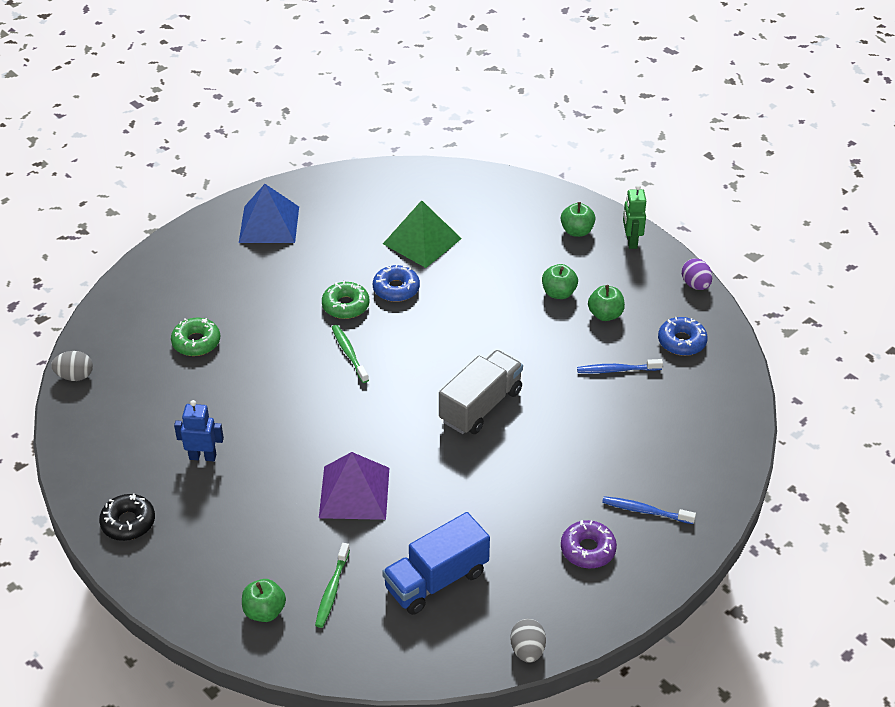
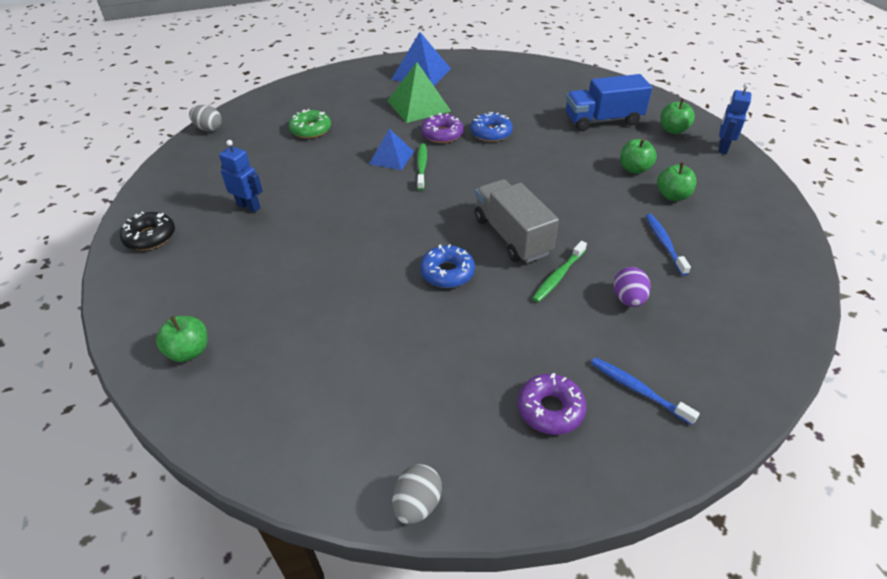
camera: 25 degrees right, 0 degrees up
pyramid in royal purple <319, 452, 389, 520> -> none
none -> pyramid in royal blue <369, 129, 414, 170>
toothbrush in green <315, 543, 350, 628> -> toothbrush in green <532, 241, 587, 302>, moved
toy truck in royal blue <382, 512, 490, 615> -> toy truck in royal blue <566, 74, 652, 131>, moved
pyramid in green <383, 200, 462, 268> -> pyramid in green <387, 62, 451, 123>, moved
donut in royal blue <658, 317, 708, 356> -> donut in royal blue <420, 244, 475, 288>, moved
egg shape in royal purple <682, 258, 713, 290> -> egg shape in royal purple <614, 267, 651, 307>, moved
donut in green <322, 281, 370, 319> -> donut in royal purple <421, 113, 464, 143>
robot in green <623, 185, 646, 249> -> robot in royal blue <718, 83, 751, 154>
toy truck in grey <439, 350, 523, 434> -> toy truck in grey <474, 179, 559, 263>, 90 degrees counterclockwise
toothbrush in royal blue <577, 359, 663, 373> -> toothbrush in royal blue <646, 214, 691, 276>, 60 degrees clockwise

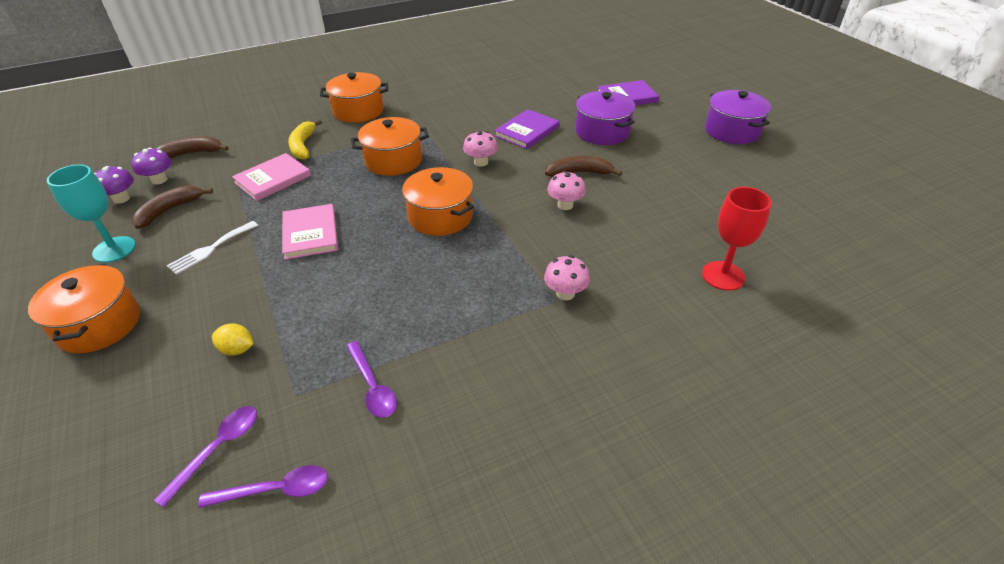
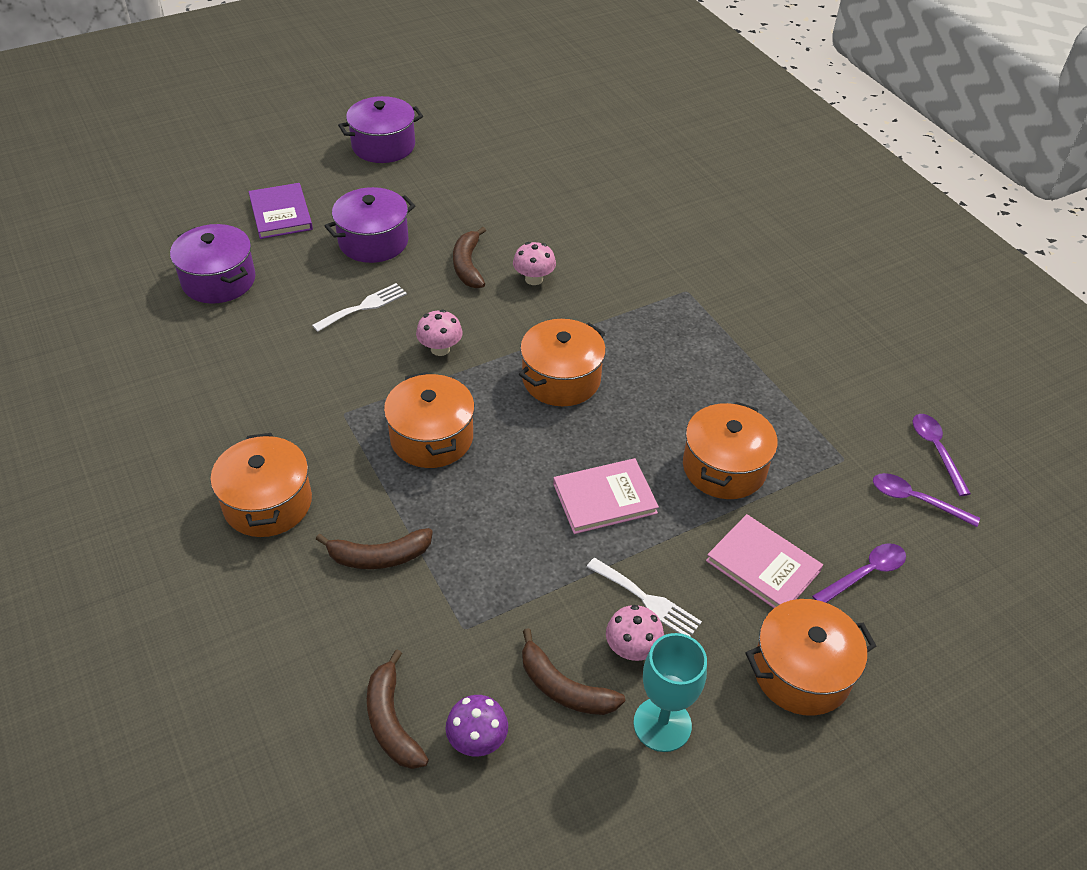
camera: 95 degrees left, 5 degrees up
fungus in royal purple <94, 166, 134, 204> -> none
toy lemon in bright yellow <212, 323, 254, 356> -> none
goblet in scarlet <702, 187, 772, 291> -> none
none -> cooking pot in royal purple <170, 224, 256, 303>
none -> cooking pot in orange <683, 402, 778, 499>
book in rosy <232, 153, 311, 201> -> book in rosy <706, 514, 823, 608>, moved
teaspoon in royal purple <346, 341, 397, 418> -> teaspoon in royal purple <812, 543, 906, 603>, moved
fungus in rosy <544, 255, 590, 300> -> fungus in rosy <606, 605, 664, 661>, moved
book in royal purple <494, 109, 560, 149> -> dinner fork in snow-white <312, 283, 407, 332>
banana fruit in bright yellow <288, 119, 322, 160> -> banana fruit in dark brown <316, 528, 433, 569>

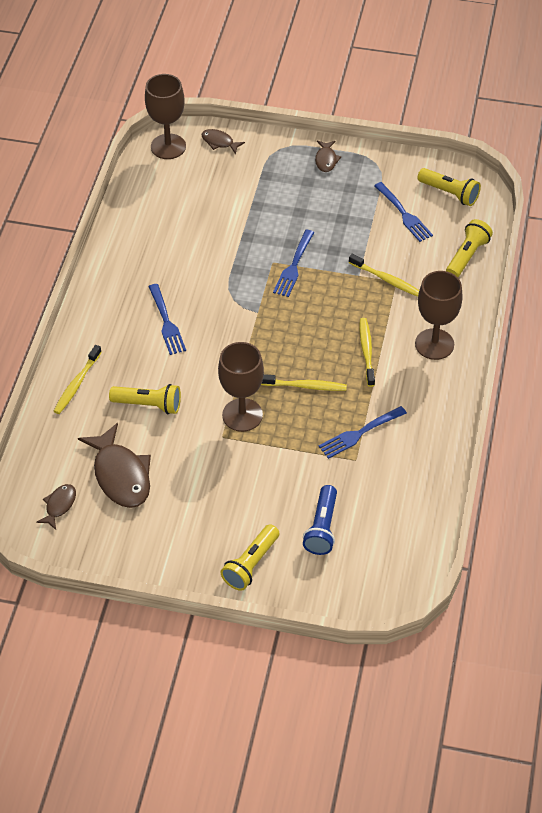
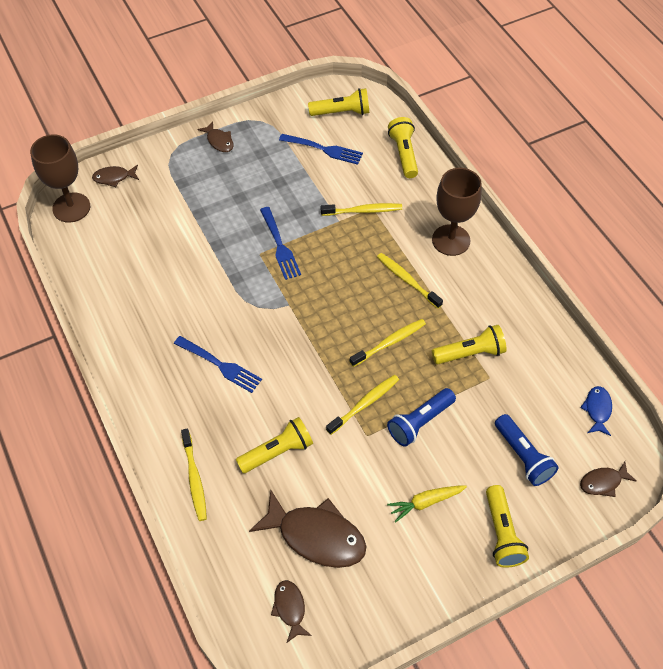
camera: 40 degrees left, 5 degrees up
none -> pocket torch in royal blue <387, 388, 456, 447>
none -> carrot in bright yellow <387, 485, 467, 523>
none -> toy fish in royal blue <580, 386, 612, 436>
none -> toy fish in dark brown <580, 461, 637, 497>
goblet in dark brown <218, 342, 264, 432> -> toothbrush in bright yellow <326, 375, 399, 435>
dinner fork in royal blue <319, 406, 407, 459> -> pocket torch in bright yellow <432, 325, 507, 364>

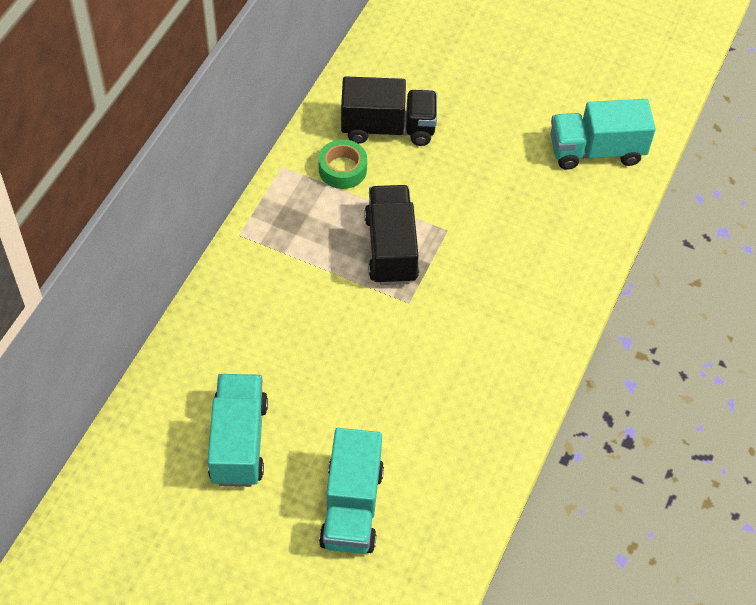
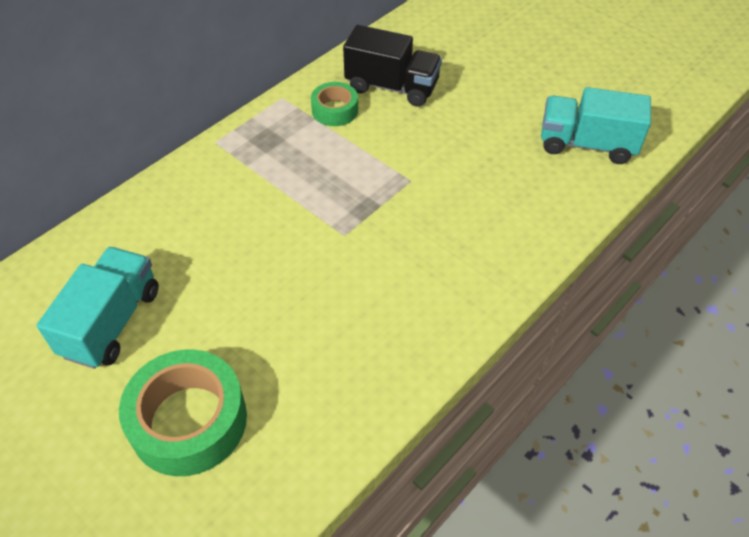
camera: 20 degrees right, 5 degrees down
toy truck in ebony <364, 185, 419, 285> -> none
toy truck in turquoise <319, 428, 384, 554> -> tape in green <119, 349, 247, 476>

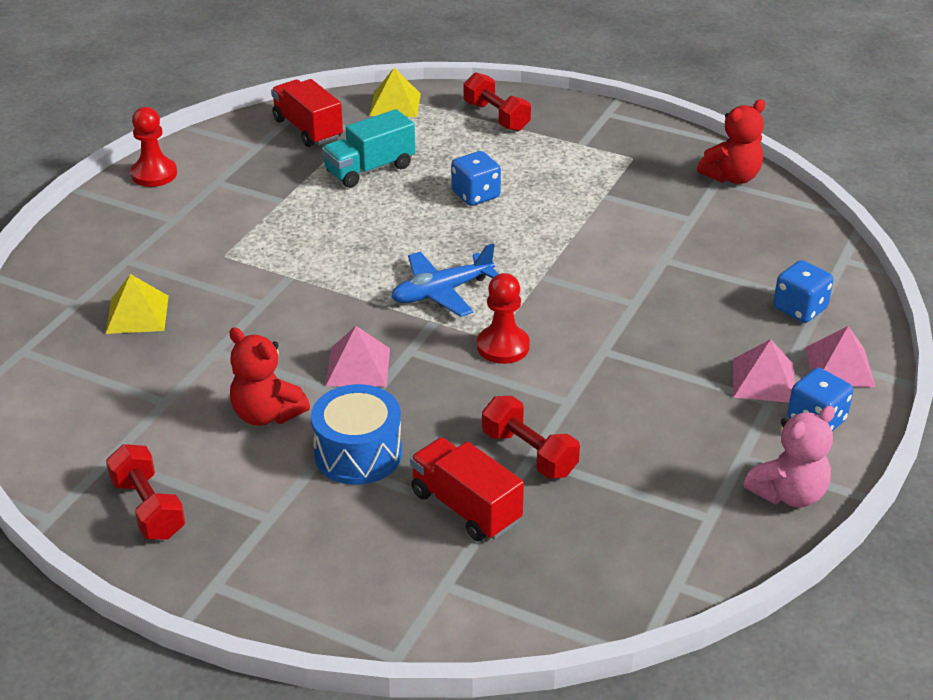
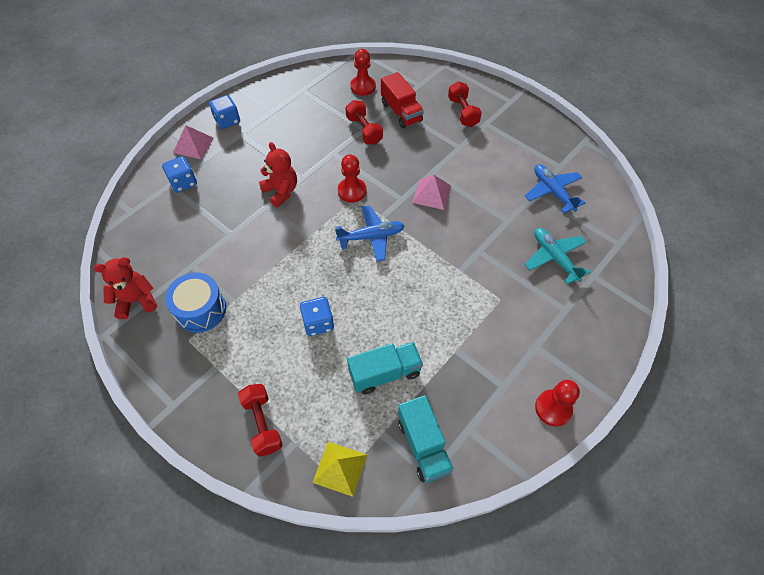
camera: 165 degrees left, 20 degrees up
pyramid in rosy <733, 339, 795, 403> -> none
teddy bear in rosy <744, 406, 835, 508> -> none
none -> pawn in scarlet <351, 49, 376, 96>
none -> aeroplane in royal blue <525, 164, 585, 213>
dumbbell in scarlet <106, 444, 185, 540> -> dumbbell in scarlet <448, 81, 482, 127>, moved
teddy bear in scarlet <229, 327, 310, 426> -> teddy bear in scarlet <259, 142, 297, 207>, moved
toy drum in royal blue <311, 384, 402, 485> -> toy drum in royal blue <165, 272, 226, 333>, moved
pyramid in bright yellow <105, 274, 169, 334> -> aeroplane in turquoise <525, 228, 590, 285>
toy truck in scarlet <271, 79, 343, 147> -> toy truck in turquoise <398, 395, 454, 483>

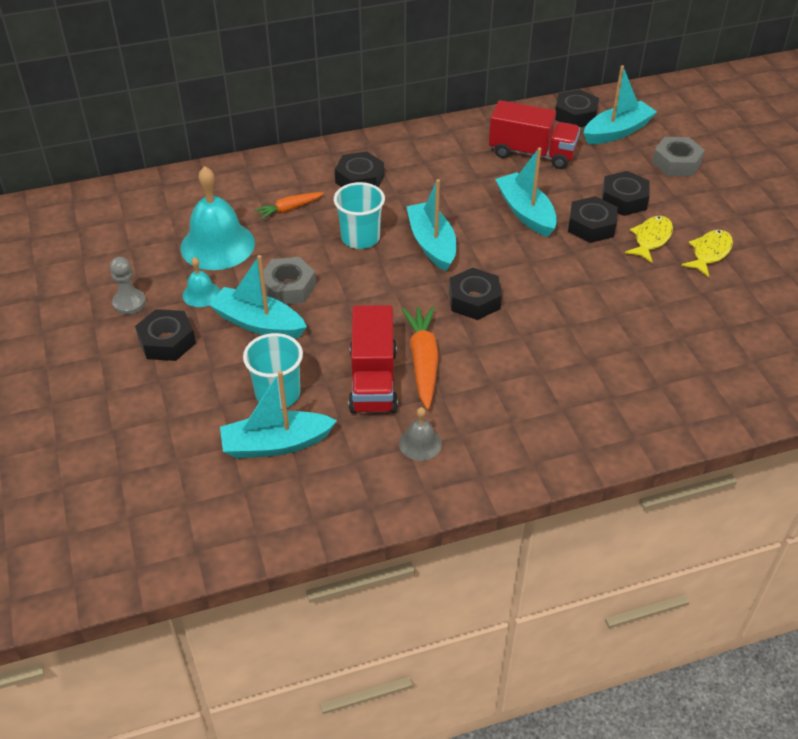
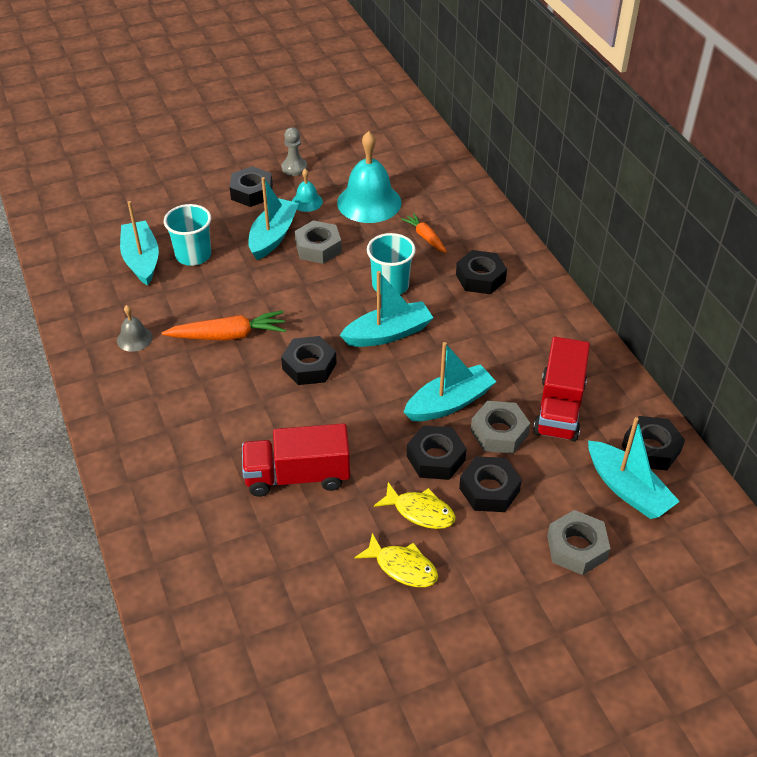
camera: 85 degrees right, 0 degrees up
none -> nut in grey <471, 401, 530, 454>
toy truck in scarlet <348, 305, 398, 414> -> toy truck in scarlet <242, 423, 350, 497>, moved

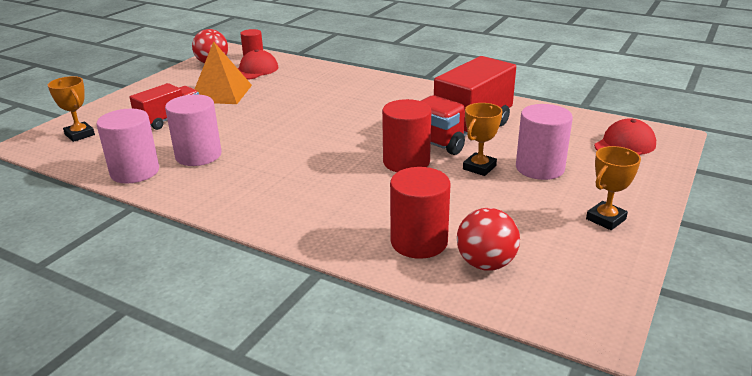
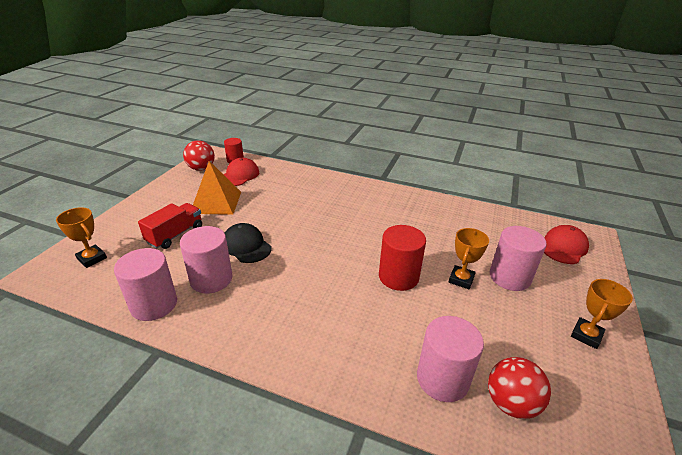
camera: 10 degrees left, 5 degrees up
toy truck in scarlet <421, 56, 516, 155> -> none
none -> peaked cap in ebony <225, 223, 271, 263>
cylinder shape in scarlet <390, 167, 450, 259> -> cylinder shape in rosy <417, 316, 484, 402>

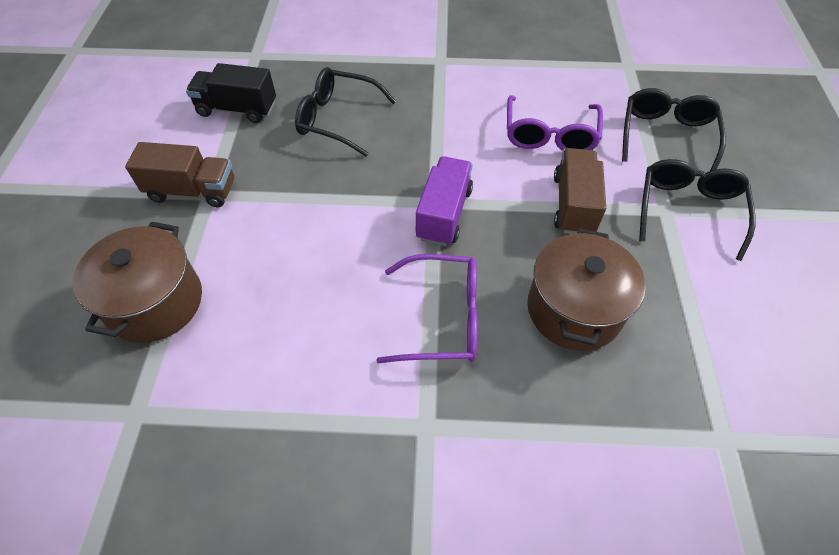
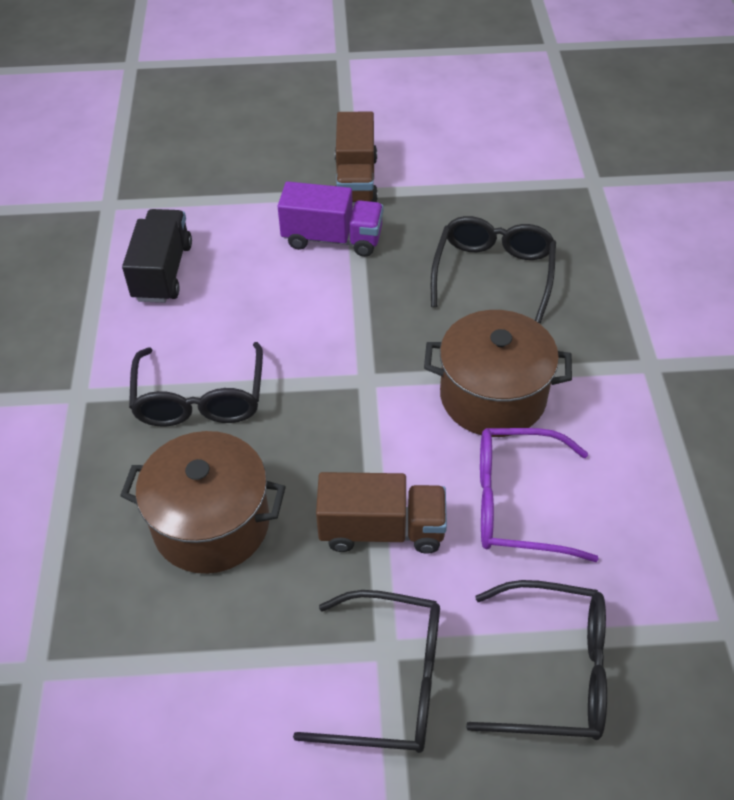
camera: 85 degrees right, 5 degrees down
cooking pot in dark brown <72, 222, 202, 343> -> cooking pot in dark brown <424, 310, 572, 437>, moved
toy truck in ebony <186, 63, 276, 123> -> toy truck in ebony <122, 209, 192, 303>, moved
toy truck in royal purple <415, 156, 473, 246> -> toy truck in royal purple <278, 181, 383, 257>, moved
eyeglasses in royal purple <376, 254, 478, 363> -> eyeglasses in ebony <129, 342, 263, 427>

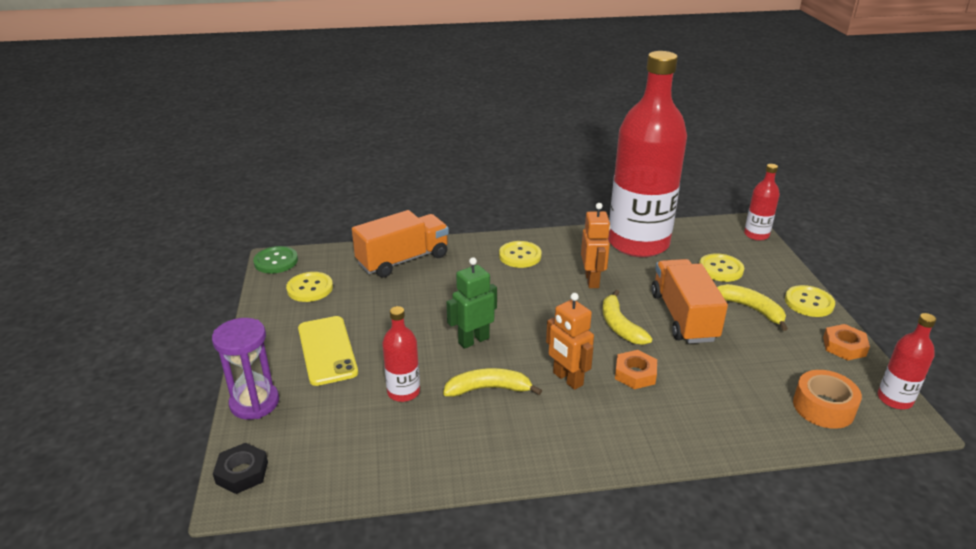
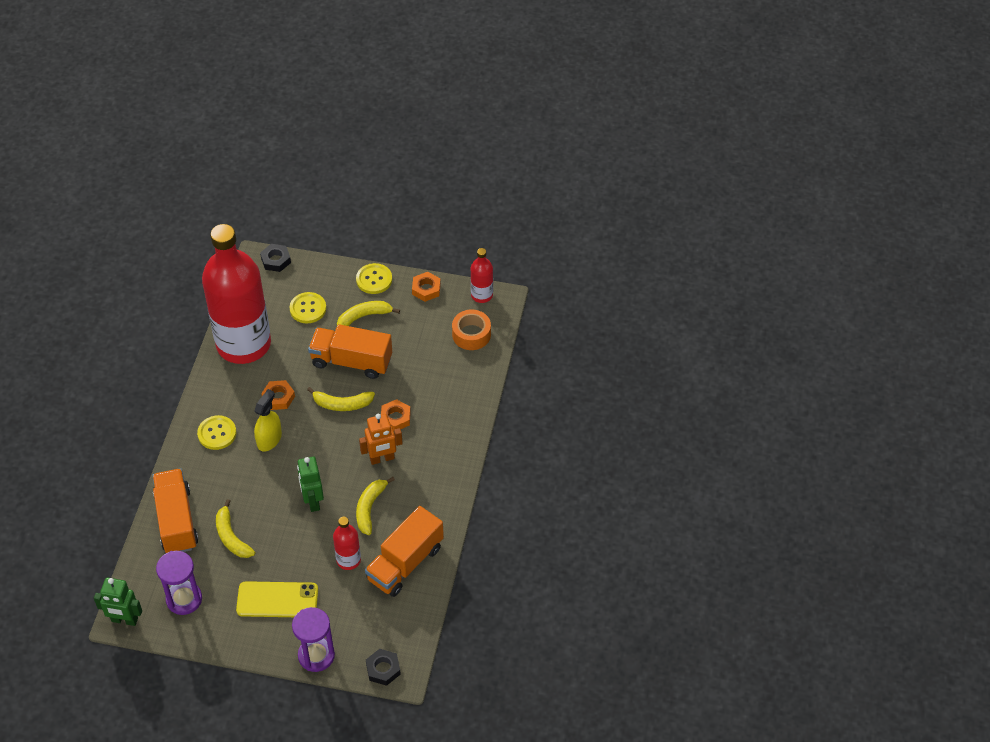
camera: 70 degrees left, 20 degrees up
none -> banana fruit in bright yellow <216, 499, 255, 558>
none -> spray cleaner in bright yellow <254, 389, 282, 451>
none -> toy truck in orange <365, 506, 444, 597>
sewing button in green <253, 246, 298, 274> -> robot in green <94, 578, 142, 626>
sewing button in bright yellow <286, 272, 333, 302> -> sandglass in royal purple <156, 551, 202, 615>
robot in orange <581, 203, 611, 288> -> nut in orange <261, 380, 295, 410>
flask in scarlet <744, 164, 780, 241> -> nut in ebony <260, 244, 291, 272>

